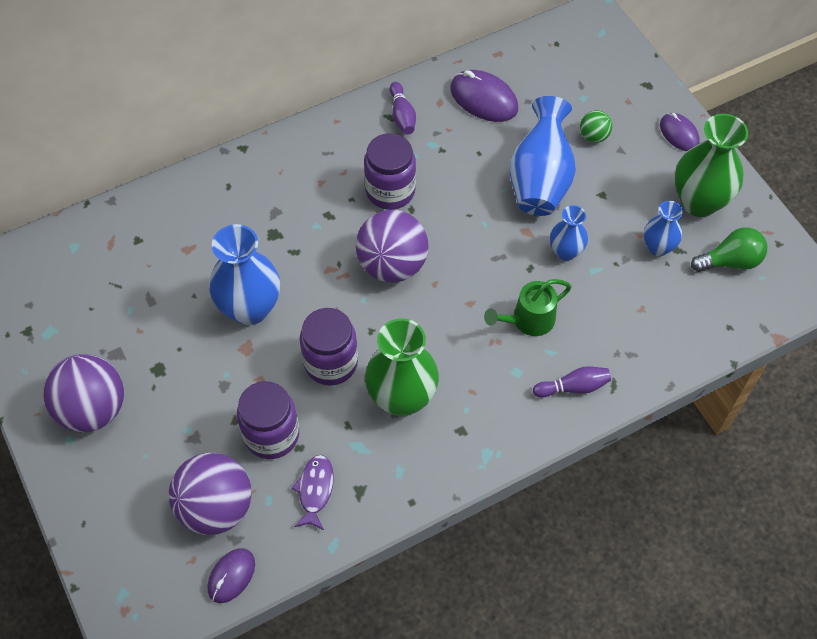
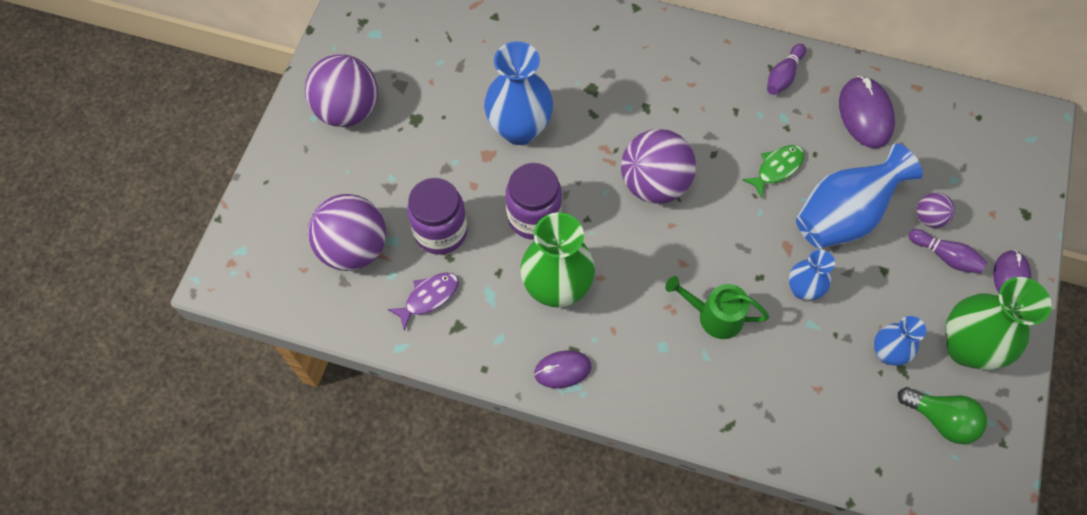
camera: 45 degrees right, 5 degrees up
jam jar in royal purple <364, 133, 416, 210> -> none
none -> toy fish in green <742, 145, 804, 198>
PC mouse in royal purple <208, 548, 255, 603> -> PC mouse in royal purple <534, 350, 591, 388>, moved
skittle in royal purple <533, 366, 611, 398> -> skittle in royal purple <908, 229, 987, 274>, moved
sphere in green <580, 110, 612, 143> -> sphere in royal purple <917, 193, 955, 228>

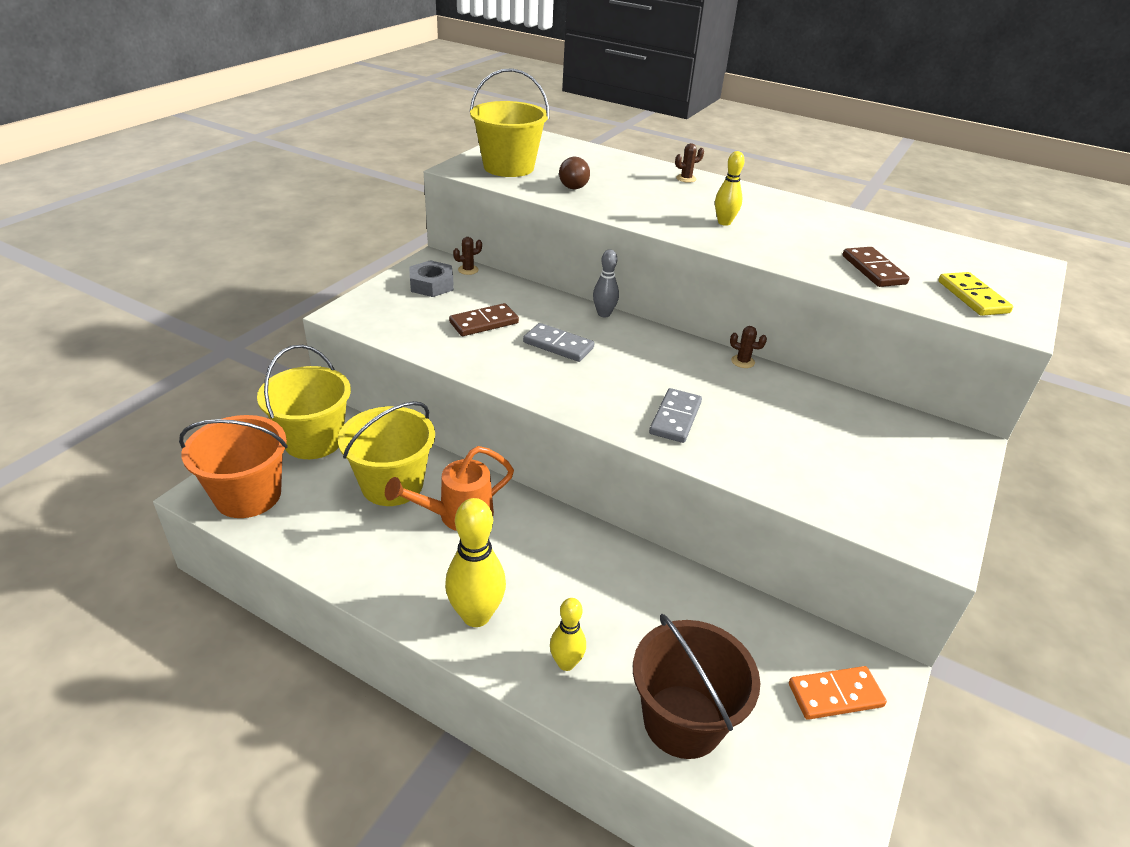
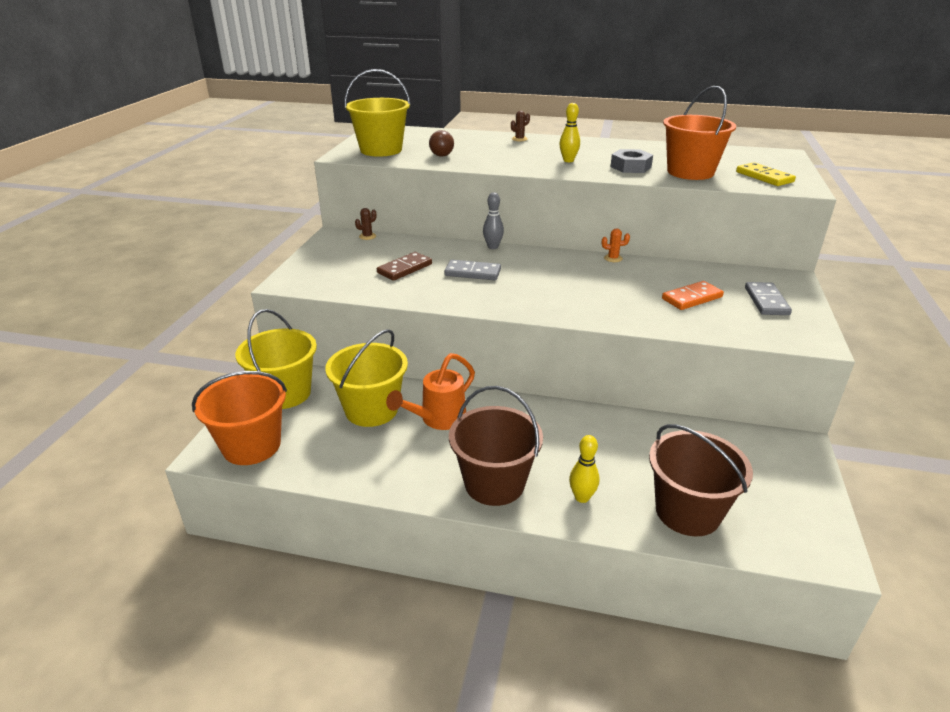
camera: 15 degrees left, 5 degrees down
nut in grey <409, 260, 454, 297> -> nut in grey <610, 149, 653, 173>, moved
domino piece in grey <649, 388, 702, 443> -> domino piece in grey <745, 282, 792, 315>, moved
domino piece in orange <789, 666, 887, 720> -> domino piece in orange <662, 281, 724, 310>, moved
skittle in bright yellow <445, 498, 506, 627> -> bucket in dark brown <449, 386, 543, 506>
domino piece in dark brown <843, 247, 910, 287> -> bucket in orange <663, 86, 736, 180>
saguaro cactus in dark brown <730, 326, 767, 368> -> saguaro cactus in orange <602, 228, 630, 262>

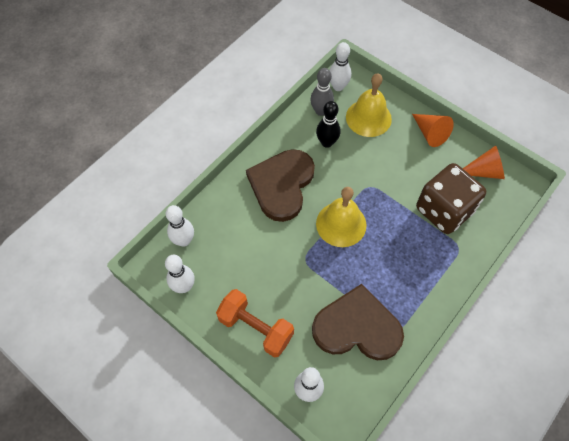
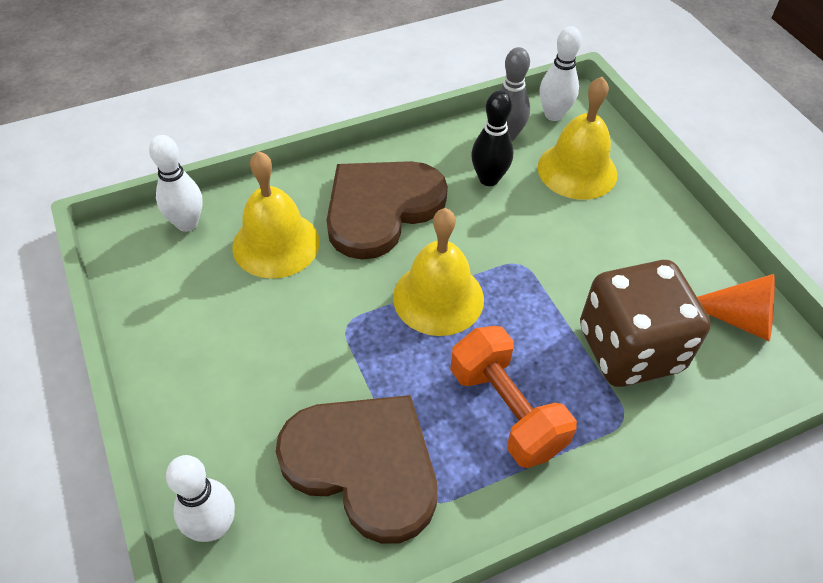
camera: 25 degrees right, 10 degrees down
skittle in snow-white <165, 255, 195, 293> -> none
cone in orange <412, 114, 454, 147> -> none
none -> school bell in bright yellow <232, 151, 320, 279>
dumbbell in orange <216, 289, 294, 358> -> dumbbell in orange <450, 326, 577, 468>, moved

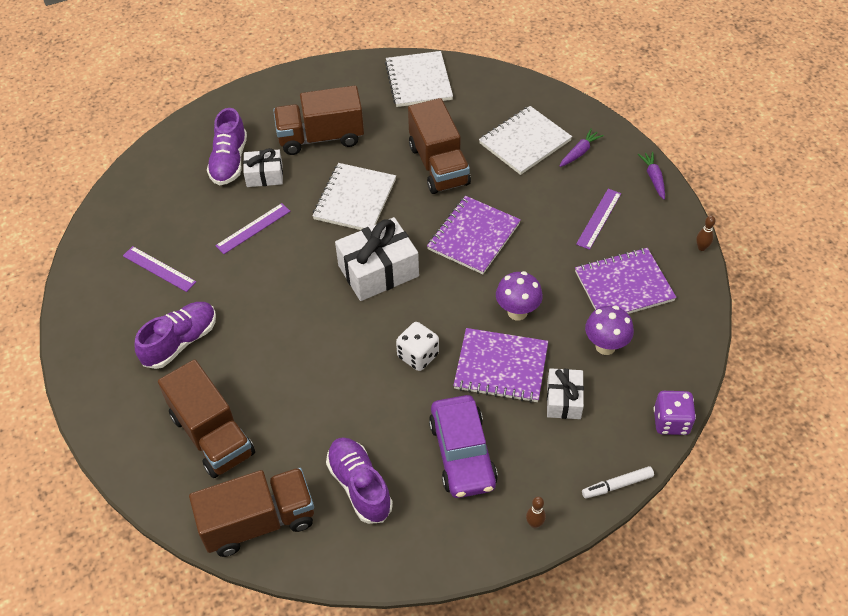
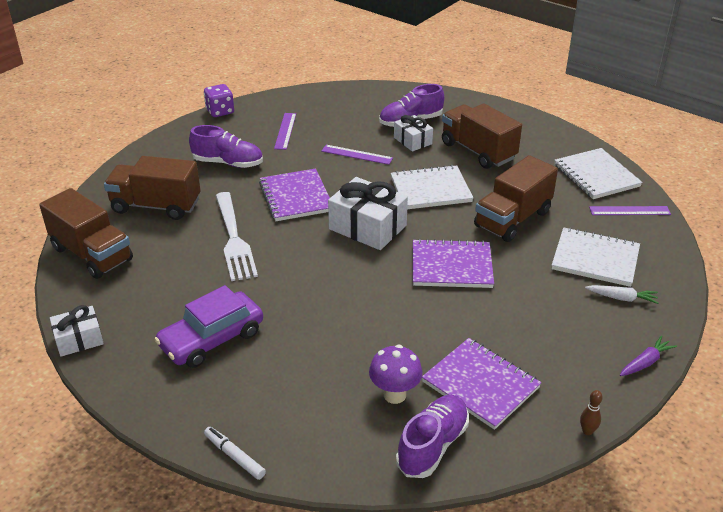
camera: 60 degrees right, 15 degrees down
game die in snow-white <396, 322, 439, 371> -> none
fungus in royal purple <496, 271, 543, 321> -> none
skittle in dark brown <526, 497, 546, 528> -> none
none -> dinner fork in snow-white <215, 192, 258, 281>
shoe in royal purple <326, 437, 393, 524> -> shoe in royal purple <396, 395, 469, 478>, moved
notepad in royal purple <453, 328, 548, 403> -> notepad in royal purple <259, 168, 330, 221>, moved
present in snow-white <547, 368, 584, 419> -> present in snow-white <50, 305, 104, 356>, moved
ruler in royal purple <576, 189, 621, 250> -> ruler in royal purple <589, 206, 671, 215>, moved
game die in royal purple <654, 391, 696, 435> -> game die in royal purple <204, 84, 234, 117>, moved
carrot in royal purple <559, 129, 604, 167> -> carrot in snow-white <585, 285, 658, 304>
toy truck in dark brown <158, 359, 255, 478> -> toy truck in dark brown <104, 156, 200, 220>, 75 degrees clockwise
notepad in snow-white <385, 51, 453, 107> -> notepad in snow-white <554, 148, 643, 199>, 75 degrees counterclockwise

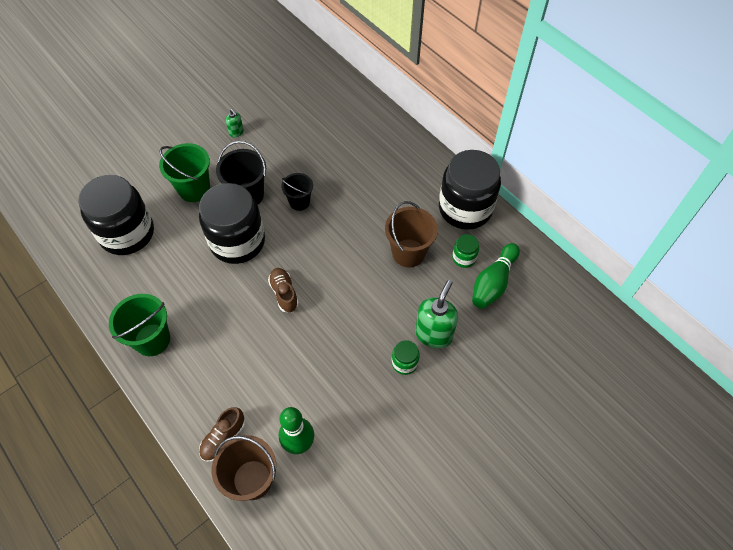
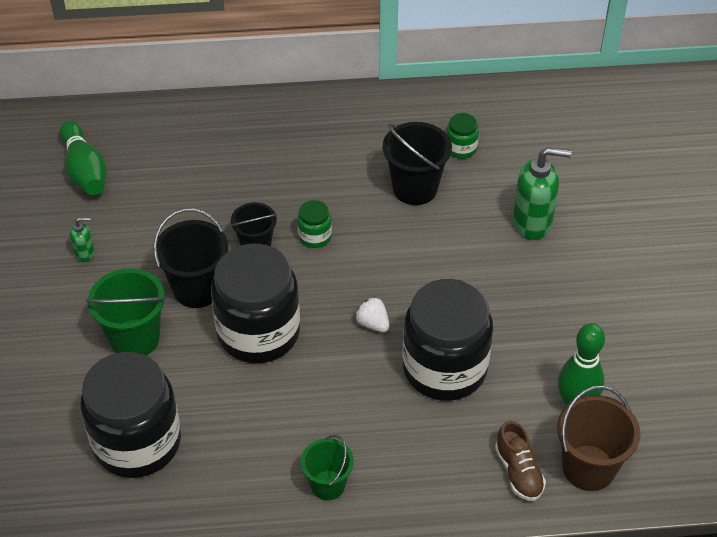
camera: 55 degrees left, 10 degrees down
jam jar in green <392, 340, 420, 375> -> jam jar in green <297, 200, 332, 248>, moved
jam jar in ebony <439, 150, 501, 230> -> jam jar in ebony <403, 279, 493, 401>, moved
skittle in green <472, 243, 520, 309> -> skittle in green <59, 121, 107, 195>, moved
shoe in dark brown <268, 268, 299, 312> -> strawberry in snow-white <355, 297, 390, 332>
bucket in dark brown <385, 201, 438, 267> -> bucket in ebony <382, 122, 452, 205>
pump bottle in green <415, 280, 458, 349> -> pump bottle in green <513, 147, 571, 240>, 120 degrees clockwise
bucket in green <109, 294, 170, 356> -> bucket in green <301, 435, 354, 500>, x0.64

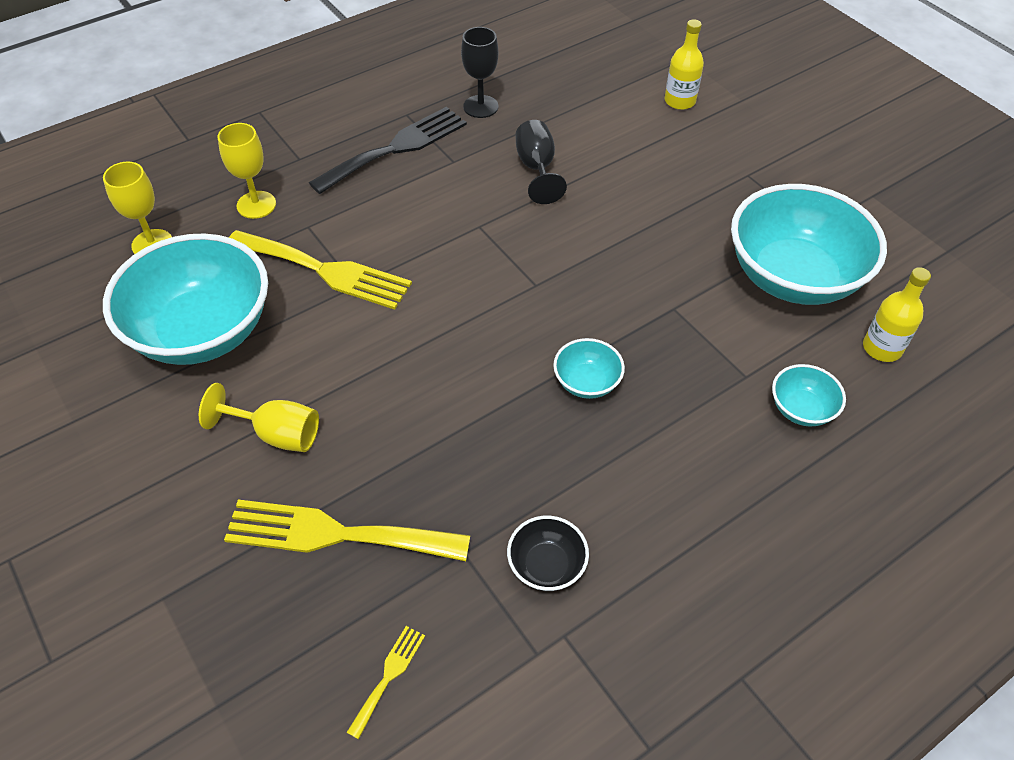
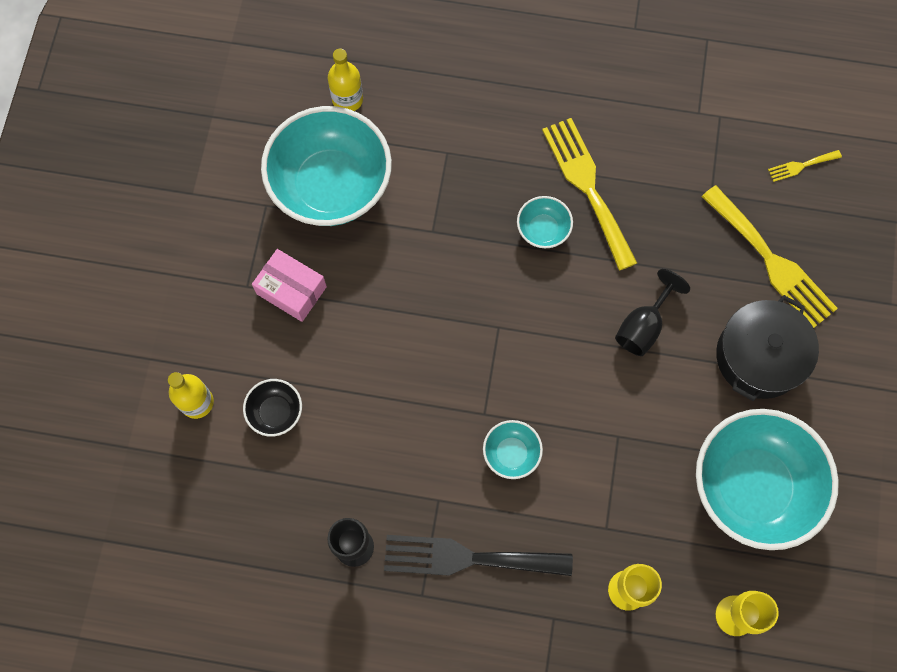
camera: 135 degrees left, 20 degrees up
none -> package in rosy <252, 249, 327, 322>
dinner fork in bright yellow <229, 230, 412, 310> -> dinner fork in bright yellow <542, 118, 637, 271>, moved
bowl in ebony <507, 516, 589, 591> -> bowl in ebony <243, 379, 302, 437>, moved
goblet in ebony <515, 120, 567, 204> -> goblet in ebony <615, 269, 690, 356>, moved
bowl in turquoise <772, 364, 846, 426> -> bowl in turquoise <483, 420, 543, 479>, moved
goblet in bright yellow <199, 383, 319, 452> -> cooking pot in ebony <716, 295, 819, 401>

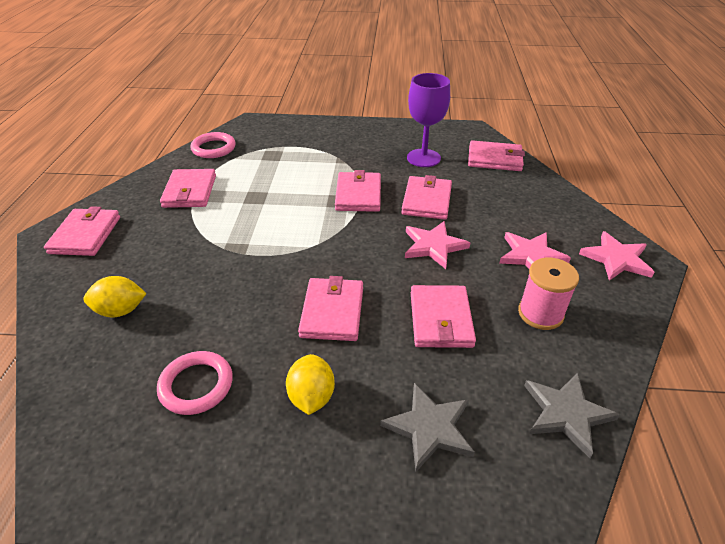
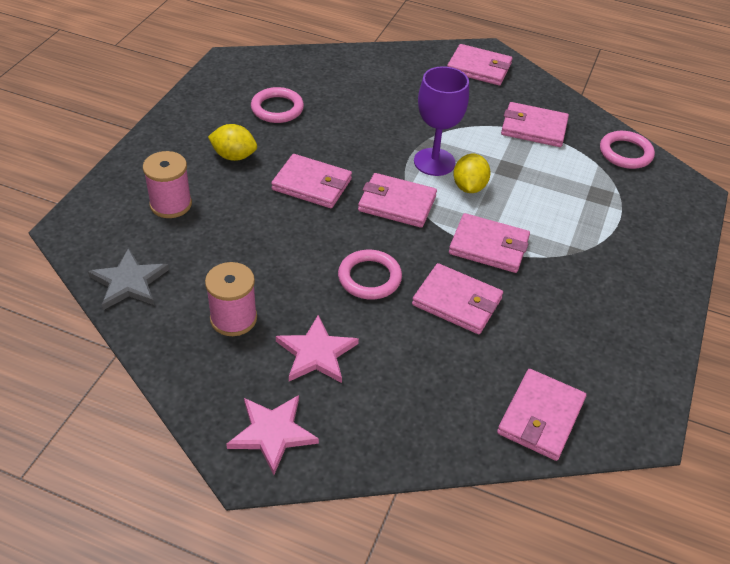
camera: 105 degrees right, 5 degrees up
toy lemon in bright yellow <83, 276, 147, 318> -> toy lemon in bright yellow <453, 154, 491, 193>, moved
goblet in royal purple <407, 73, 450, 167> -> goblet in royal purple <414, 66, 469, 176>, moved
billfold in rosy <411, 285, 476, 348> -> billfold in rosy <358, 173, 437, 228>, moved
star in grey <380, 383, 475, 472> -> reel of thread in rosy <143, 151, 192, 218>
star in rosy <405, 221, 470, 269> -> torus in rosy <338, 250, 402, 299>

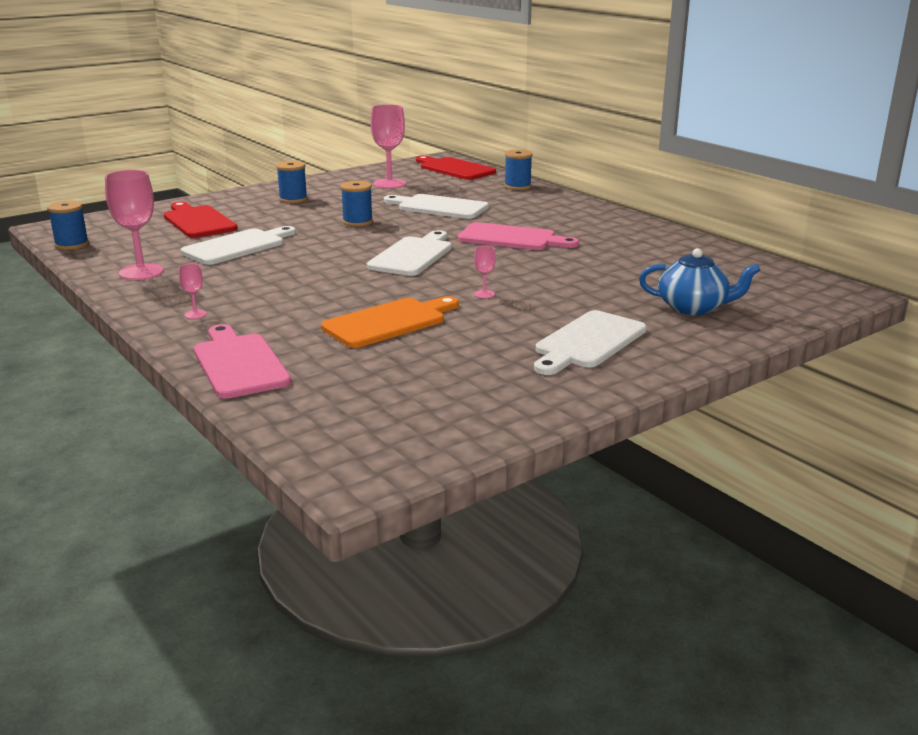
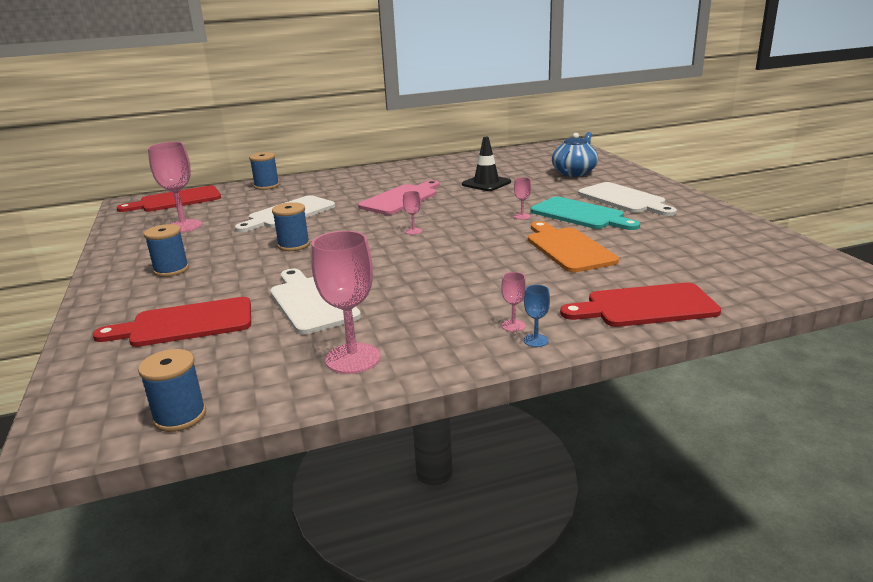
camera: 70 degrees left, 0 degrees up
none -> road cone in ebony <462, 137, 511, 191>
none -> goblet in royal blue <524, 285, 550, 347>
none -> cutting board in turquoise <530, 197, 640, 230>
cutting board in snow-white <367, 230, 452, 276> -> goblet in rosy <403, 191, 422, 235>
cutting board in rosy <194, 324, 291, 399> -> cutting board in scarlet <560, 283, 721, 327>

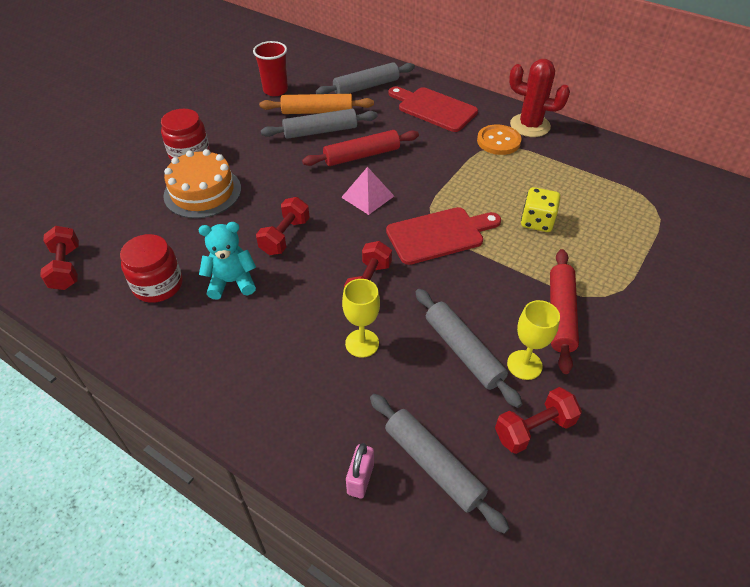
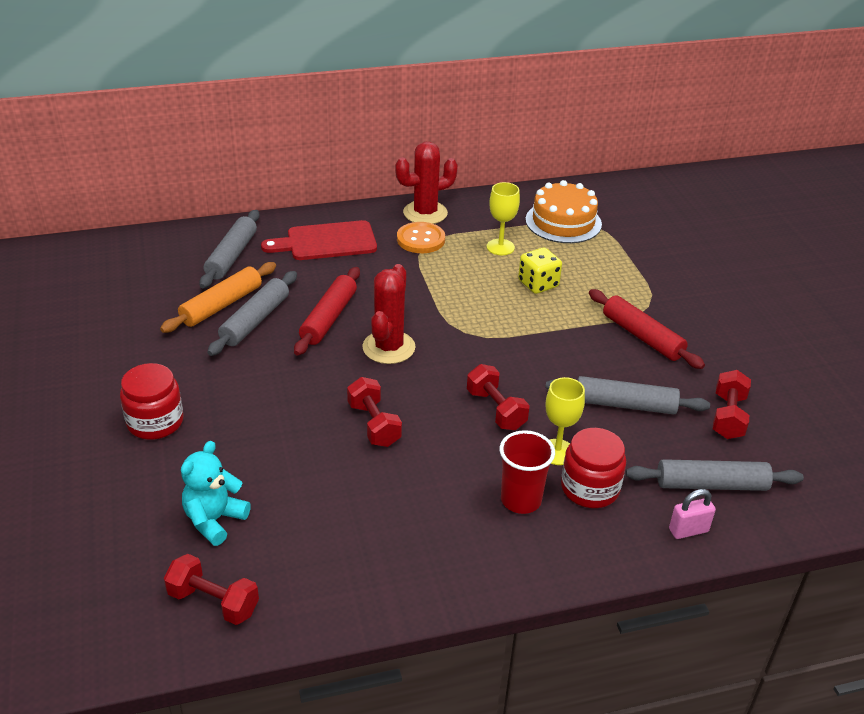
camera: 50 degrees left, 10 degrees down
cutting board in scarlet <386, 207, 501, 265> -> none
jam jar in scarlet <120, 234, 183, 303> -> jam jar in scarlet <561, 428, 626, 508>, moved
layer cake in orange <163, 149, 241, 218> -> layer cake in orange <525, 180, 602, 243>, moved
teddy bear in turquoise <199, 222, 256, 300> -> teddy bear in turquoise <181, 441, 251, 546>, moved
cup in scarlet <253, 41, 288, 96> -> cup in scarlet <500, 430, 555, 514>, moved
goblet in bright yellow <507, 300, 560, 380> -> goblet in bright yellow <487, 182, 520, 255>, moved
pyramid in rosy <341, 167, 394, 215> -> saguaro cactus in scarlet <362, 264, 415, 364>
small lock in rosy <346, 443, 374, 498> -> small lock in rosy <669, 489, 716, 539>, 75 degrees counterclockwise

